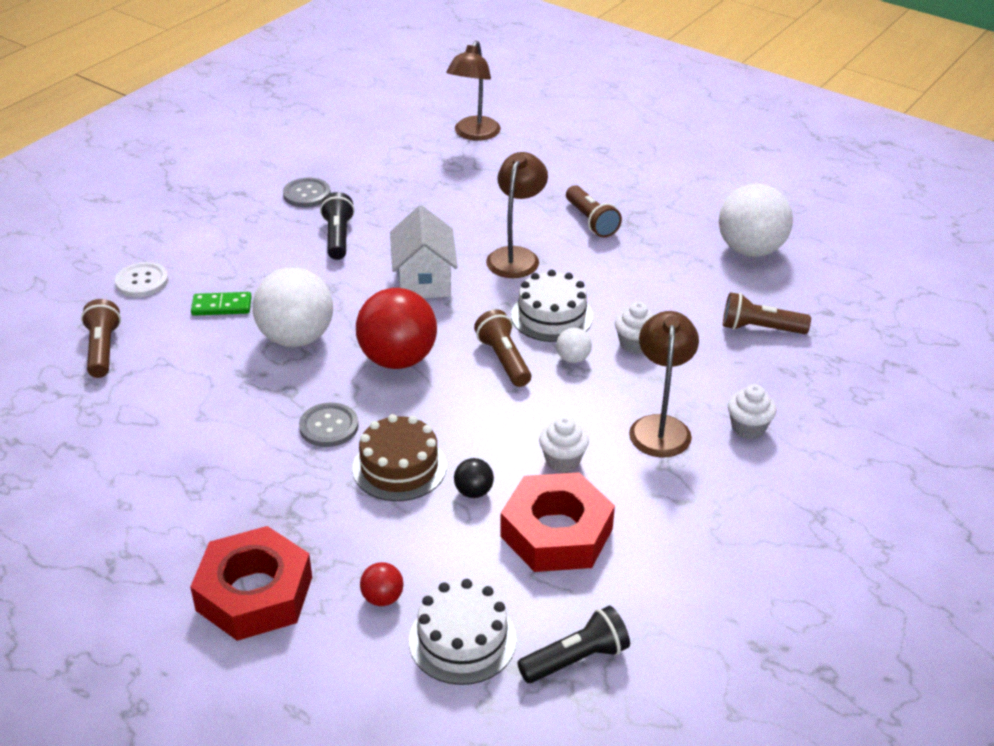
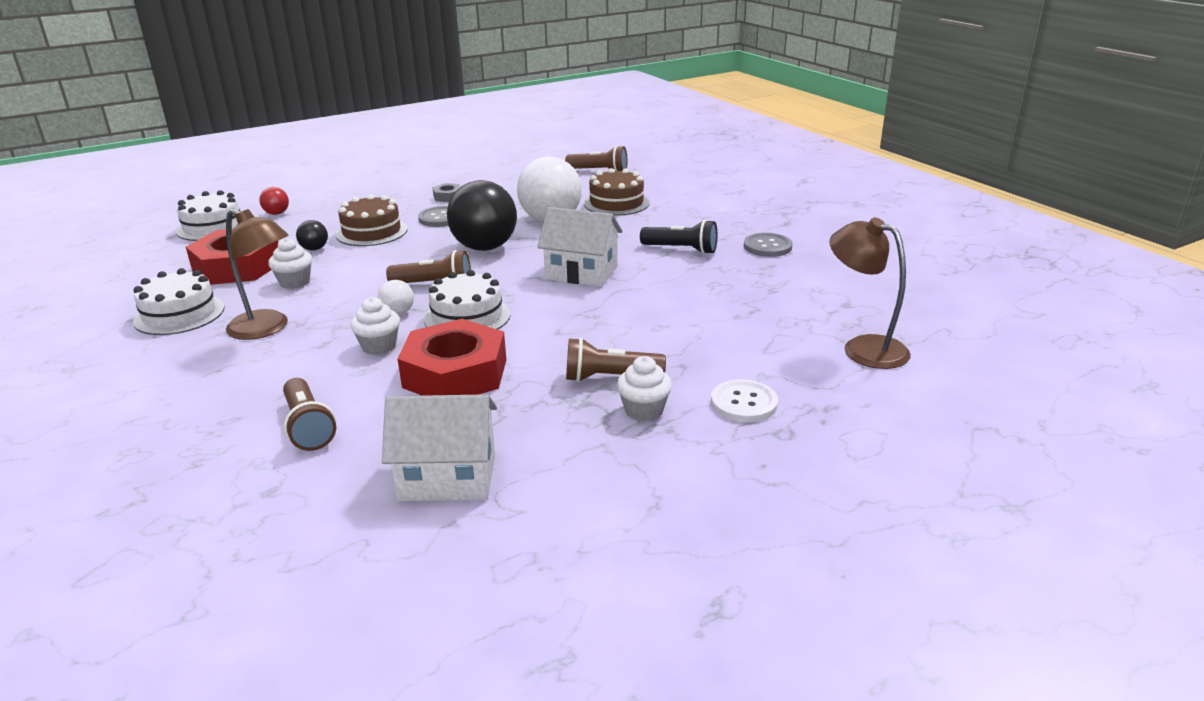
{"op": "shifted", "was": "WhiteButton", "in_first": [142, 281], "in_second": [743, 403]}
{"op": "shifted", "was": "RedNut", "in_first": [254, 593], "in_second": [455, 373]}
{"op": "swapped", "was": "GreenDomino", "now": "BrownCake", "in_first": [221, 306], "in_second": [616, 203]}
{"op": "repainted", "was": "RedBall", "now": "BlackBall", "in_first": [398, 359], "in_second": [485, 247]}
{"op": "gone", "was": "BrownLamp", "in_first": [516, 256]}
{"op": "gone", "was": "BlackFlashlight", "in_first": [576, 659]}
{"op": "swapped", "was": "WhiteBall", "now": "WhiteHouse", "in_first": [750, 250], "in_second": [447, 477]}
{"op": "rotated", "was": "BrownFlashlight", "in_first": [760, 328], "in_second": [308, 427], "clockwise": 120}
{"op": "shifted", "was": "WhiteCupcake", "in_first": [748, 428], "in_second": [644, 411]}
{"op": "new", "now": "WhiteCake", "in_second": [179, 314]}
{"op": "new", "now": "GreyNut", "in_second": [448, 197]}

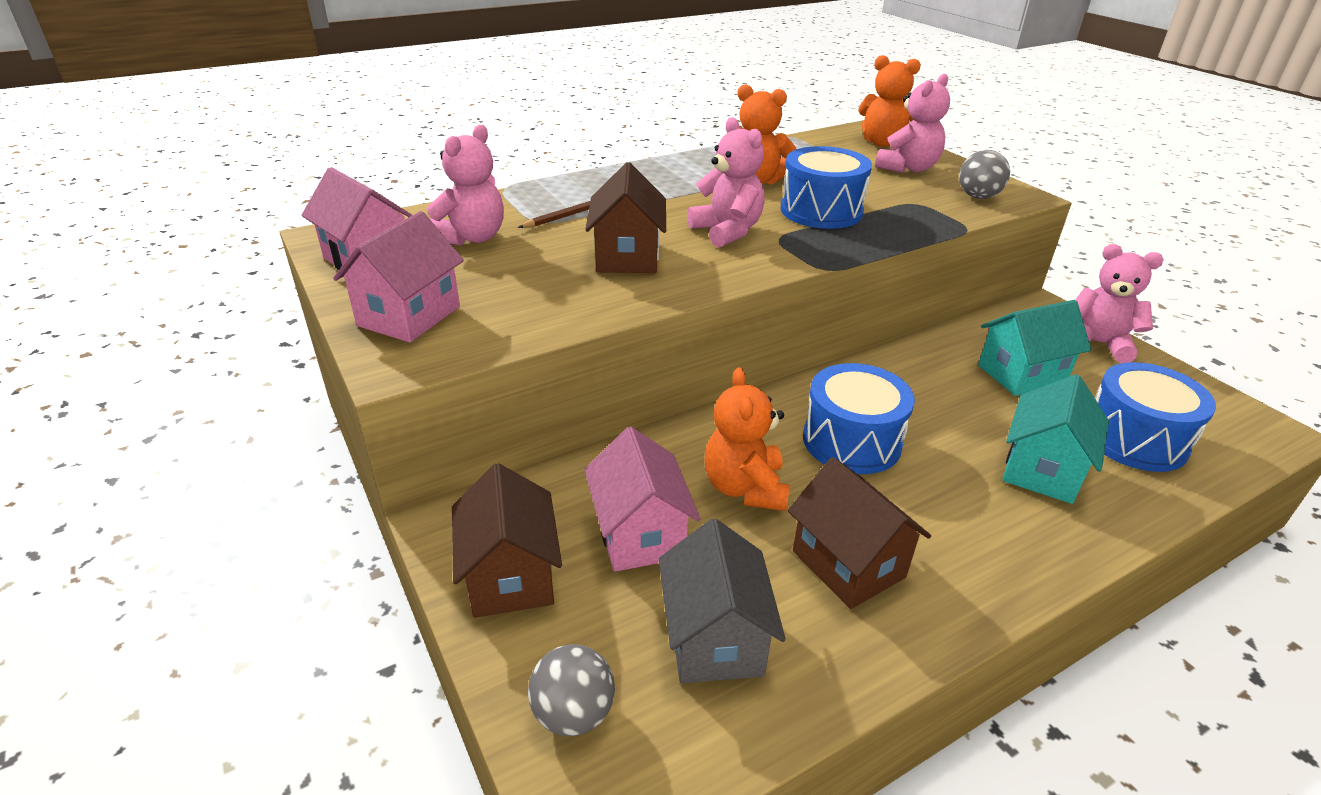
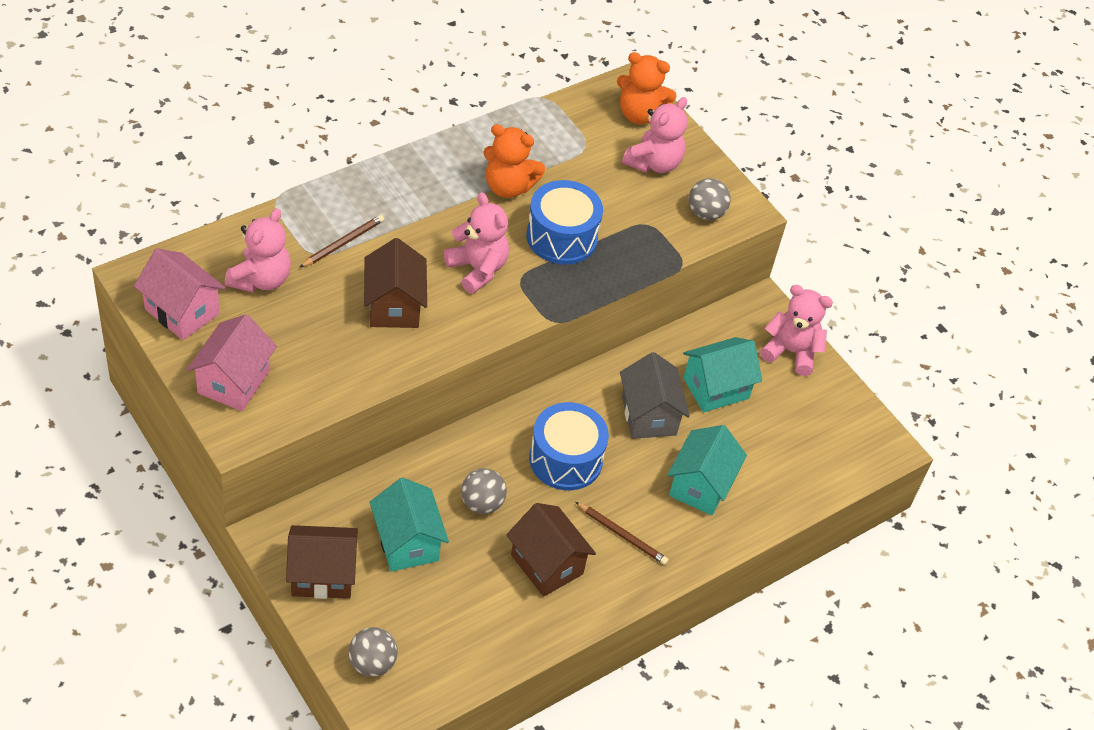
{"op": "rotated", "was": "BrownHouse", "in_first": [510, 576], "in_second": [322, 575], "clockwise": -75}
{"op": "repainted", "was": "PinkHouse", "now": "TurquoiseHouse", "in_first": [640, 534], "in_second": [407, 542]}
{"op": "shifted", "was": "GreyHouse", "in_first": [714, 638], "in_second": [648, 415]}
{"op": "swapped", "was": "OrangeTeddyBear", "now": "GreyBall", "in_first": [745, 488], "in_second": [482, 503]}
{"op": "gone", "was": "BlueDrum", "in_first": [1134, 439]}
{"op": "new", "now": "BrownPencil", "in_second": [622, 535]}

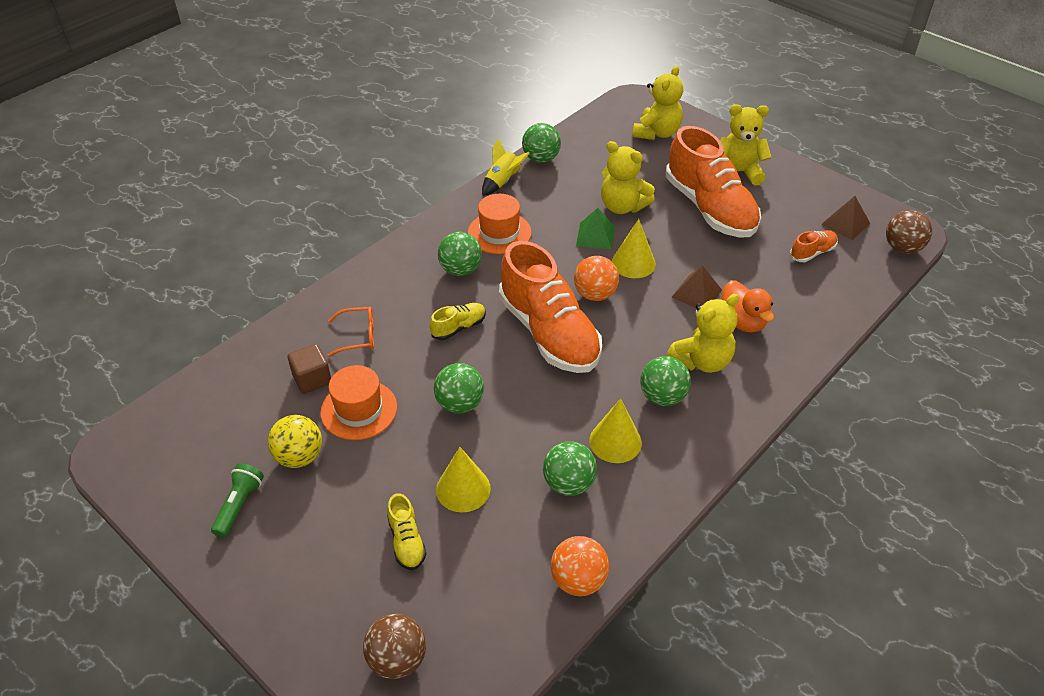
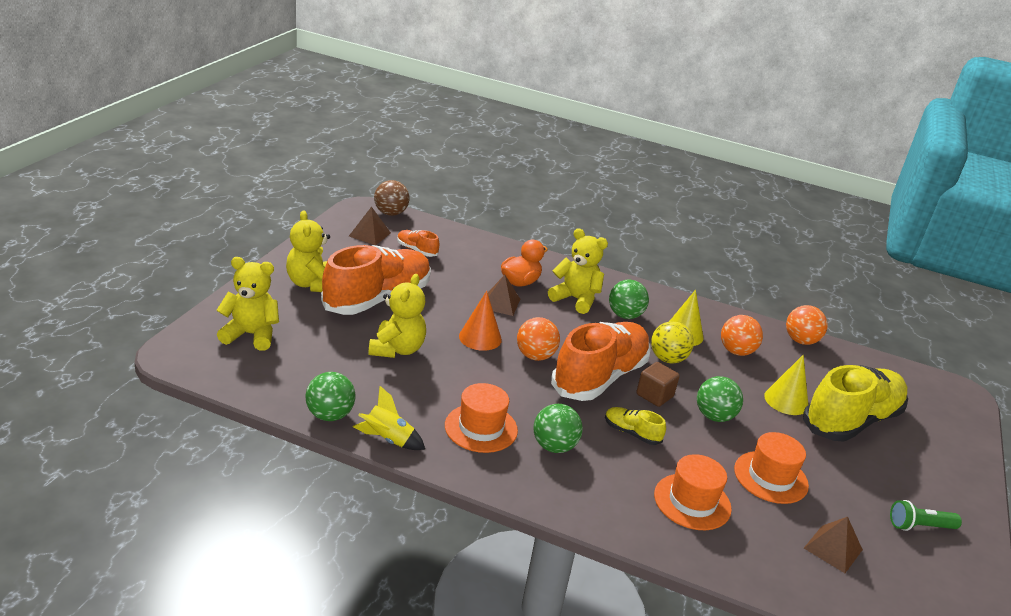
{"op": "shifted", "was": "YellowBall", "in_first": [299, 457], "in_second": [667, 359]}
{"op": "shifted", "was": "BrownCube", "in_first": [312, 379], "in_second": [654, 395]}
{"op": "swapped", "was": "OrangeGlasses", "now": "OrangeHat", "in_first": [358, 336], "in_second": [692, 501]}
{"op": "gone", "was": "BrownBall", "in_first": [397, 659]}
{"op": "scaled", "was": "YellowShoe", "in_first": [406, 541], "in_second": [851, 421], "ratio": 2.36}
{"op": "repainted", "was": "GreenBall", "now": "OrangeBall", "in_first": [569, 484], "in_second": [736, 351]}
{"op": "gone", "was": "GreenPyramid", "in_first": [595, 236]}
{"op": "repainted", "was": "YellowCone", "now": "OrangeCone", "in_first": [633, 263], "in_second": [480, 337]}
{"op": "new", "now": "BrownPyramid", "in_second": [833, 549]}

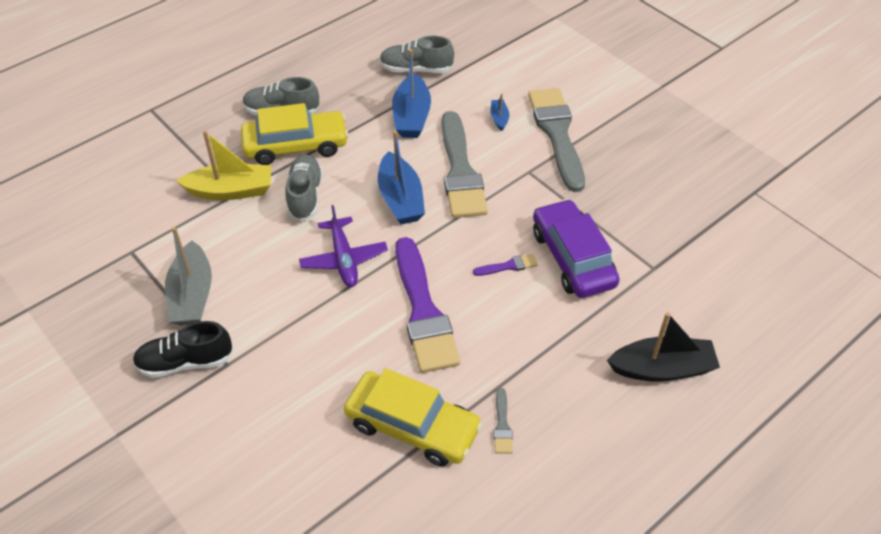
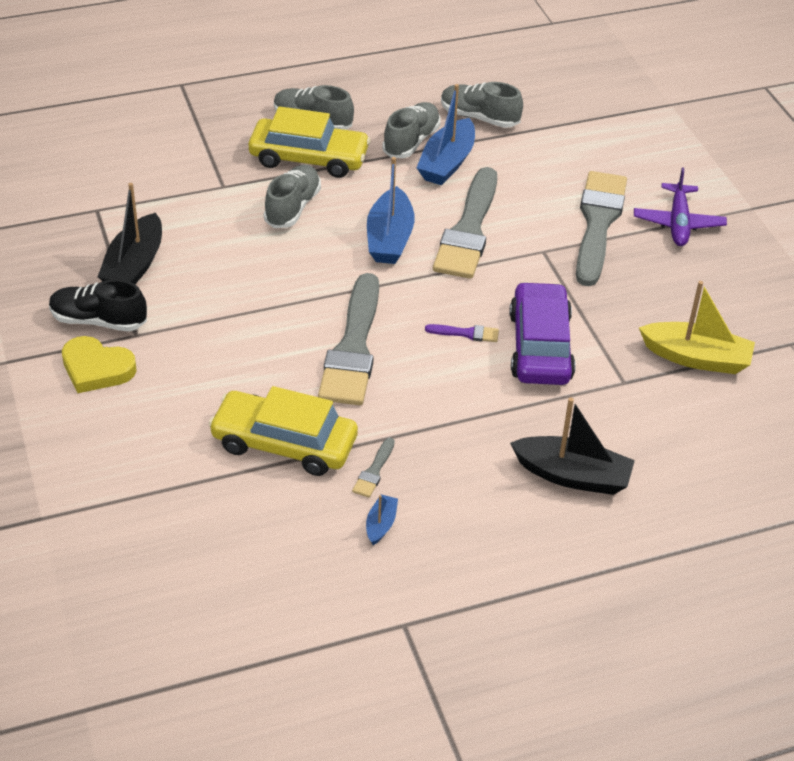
{"op": "repainted", "was": "GreyBoat", "now": "BlackBoat", "in_first": [192, 295], "in_second": [134, 265]}
{"op": "shifted", "was": "YellowBoat", "in_first": [231, 191], "in_second": [696, 358]}
{"op": "shifted", "was": "PurplePlane", "in_first": [344, 259], "in_second": [678, 223]}
{"op": "rotated", "was": "YellowCar", "in_first": [412, 426], "in_second": [284, 443], "clockwise": 150}
{"op": "repainted", "was": "PurpleBrush", "now": "GreyBrush", "in_first": [423, 311], "in_second": [353, 348]}
{"op": "shifted", "was": "BlueBoat", "in_first": [499, 118], "in_second": [381, 524]}
{"op": "new", "now": "YellowHeart", "in_second": [96, 368]}
{"op": "new", "now": "GreyShoe", "in_second": [411, 141]}

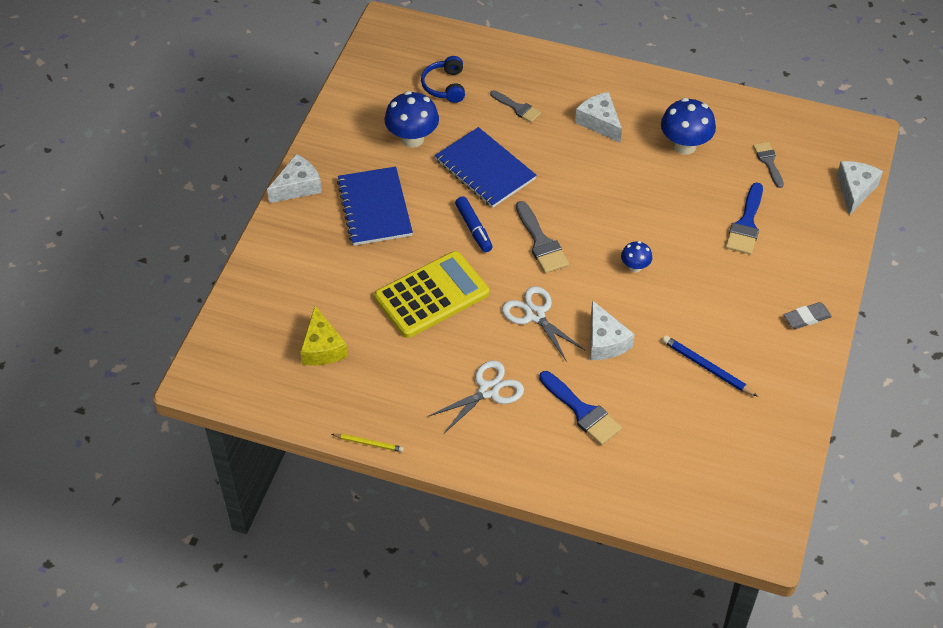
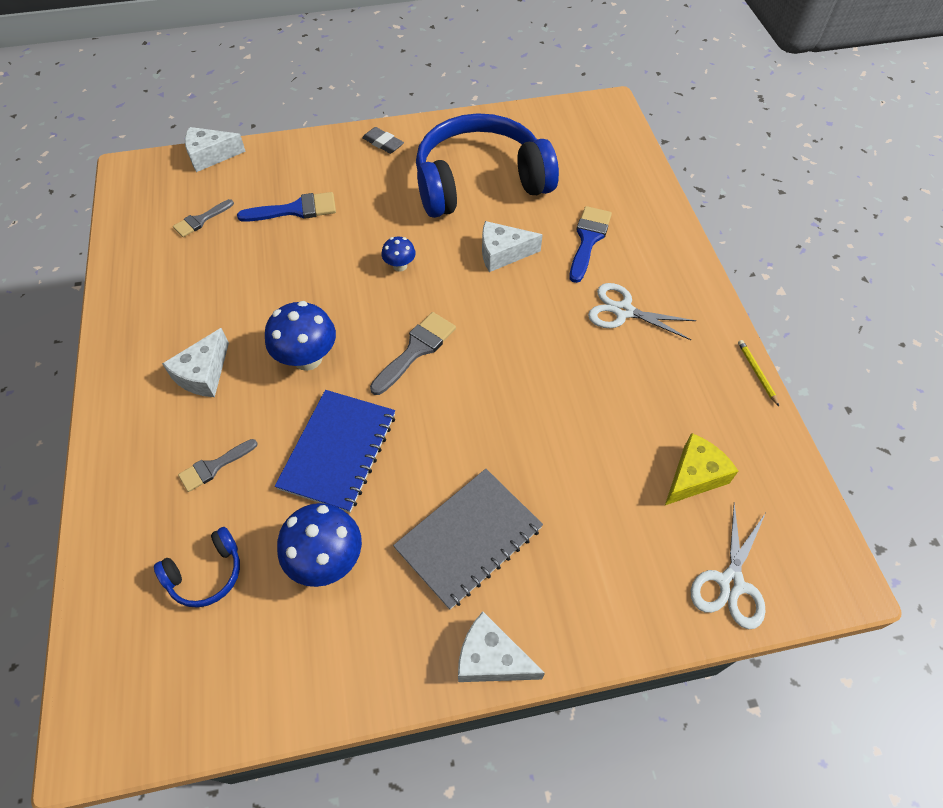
{"op": "repainted", "was": "BlueNotebook", "now": "GreyNotebook", "in_first": [375, 208], "in_second": [468, 538]}
{"op": "gone", "was": "YellowCalculator", "in_first": [431, 295]}
{"op": "gone", "was": "BlueMarker", "in_first": [473, 228]}
{"op": "rotated", "was": "GreyBrush", "in_first": [517, 108], "in_second": [214, 467], "clockwise": -135}
{"op": "shifted", "was": "WhiteScissors", "in_first": [535, 315], "in_second": [730, 583]}
{"op": "rotated", "was": "WhiteCheese", "in_first": [605, 341], "in_second": [503, 253], "clockwise": -135}
{"op": "shifted", "was": "BlueMushroom", "in_first": [684, 146], "in_second": [308, 358]}
{"op": "swapped", "was": "BluePencil", "now": "BlueHeadphones", "in_first": [707, 367], "in_second": [480, 182]}

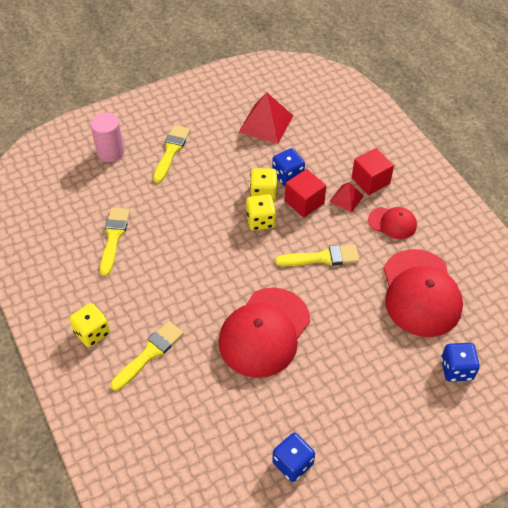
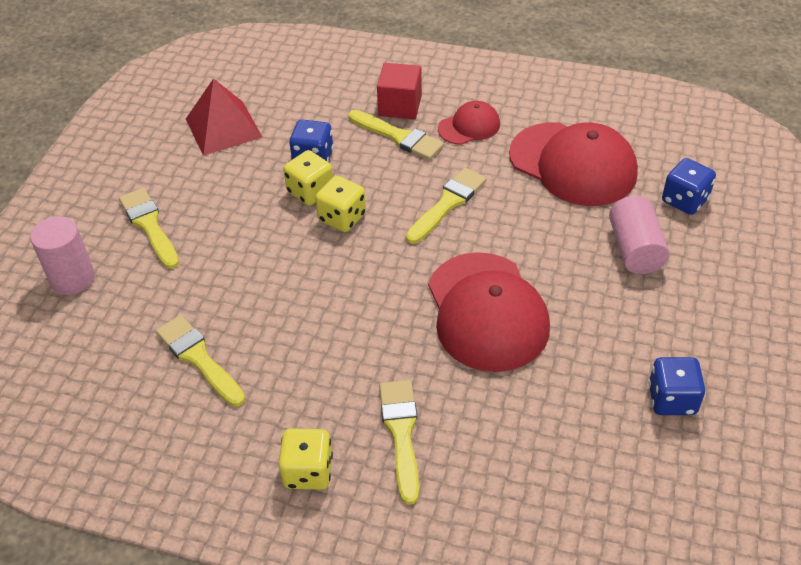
{"op": "gone", "was": "RedCube", "in_first": [304, 202]}
{"op": "swapped", "was": "RedPyramid", "now": "YellowBrush", "in_first": [346, 198], "in_second": [398, 137]}
{"op": "new", "now": "PinkCylinder", "in_second": [635, 249]}

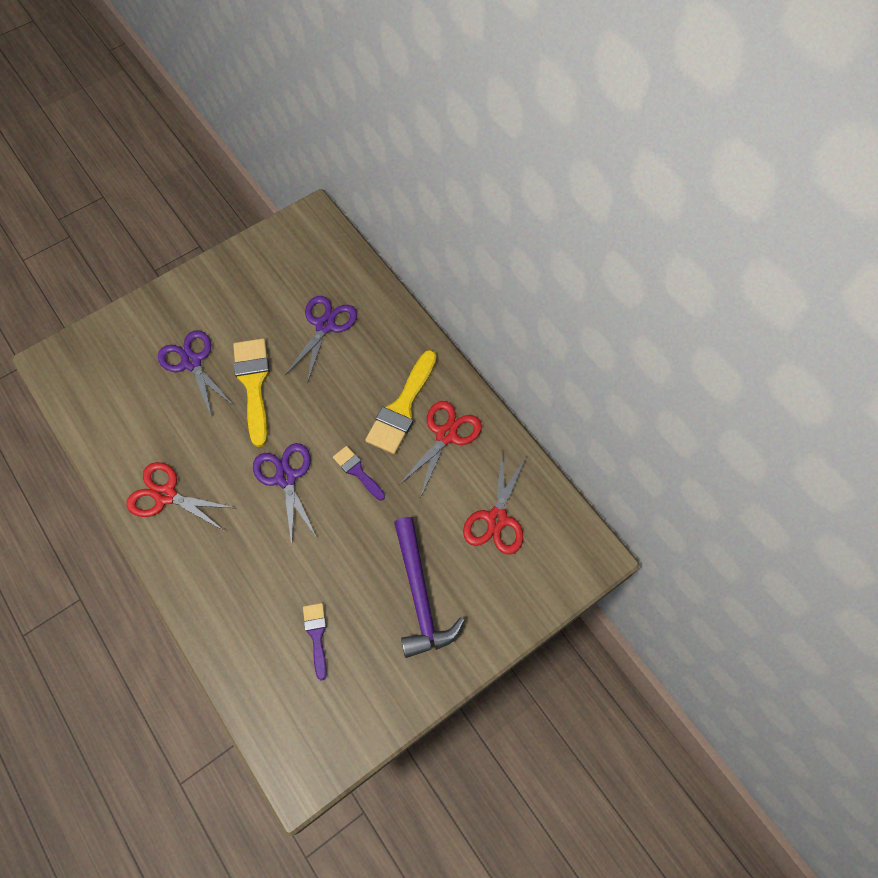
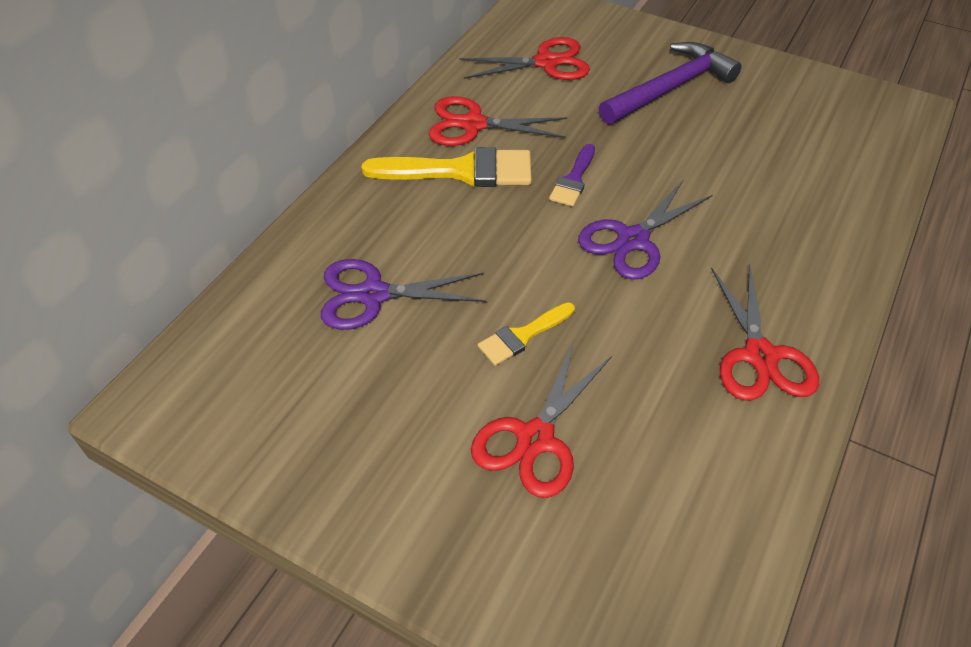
{"op": "repainted", "was": "PurpleScissors", "now": "RedScissors", "in_first": [192, 362], "in_second": [535, 438]}
{"op": "scaled", "was": "YellowBrush", "in_first": [254, 384], "in_second": [522, 336], "ratio": 0.55}
{"op": "gone", "was": "PurpleBrush", "in_first": [316, 635]}

